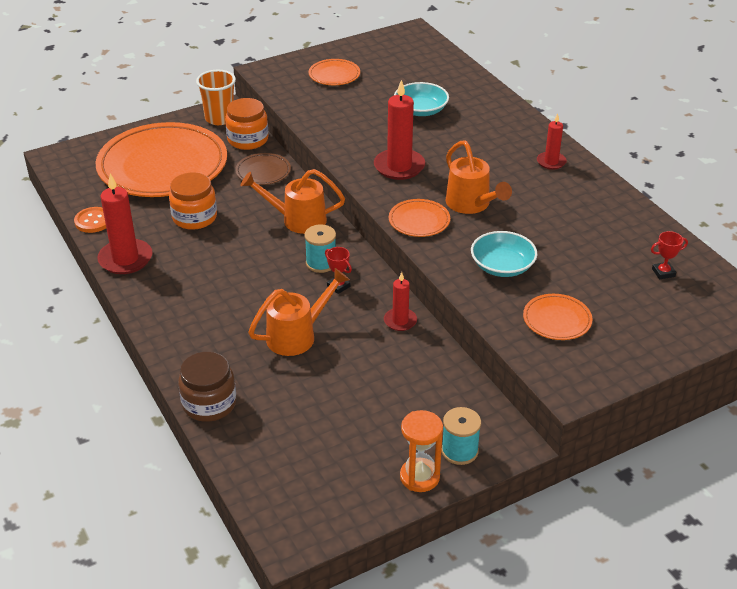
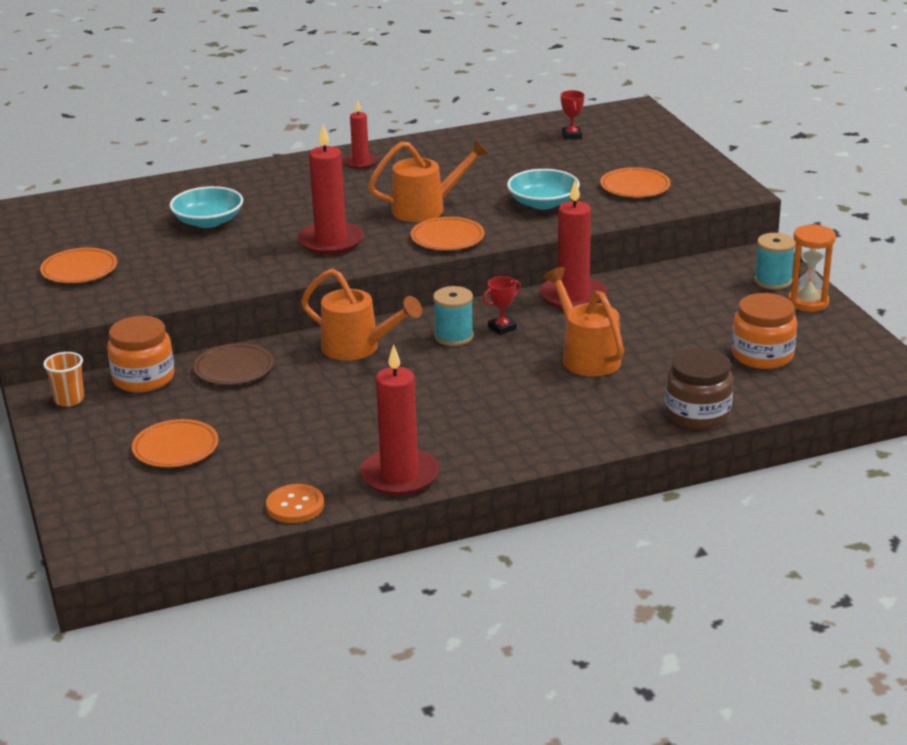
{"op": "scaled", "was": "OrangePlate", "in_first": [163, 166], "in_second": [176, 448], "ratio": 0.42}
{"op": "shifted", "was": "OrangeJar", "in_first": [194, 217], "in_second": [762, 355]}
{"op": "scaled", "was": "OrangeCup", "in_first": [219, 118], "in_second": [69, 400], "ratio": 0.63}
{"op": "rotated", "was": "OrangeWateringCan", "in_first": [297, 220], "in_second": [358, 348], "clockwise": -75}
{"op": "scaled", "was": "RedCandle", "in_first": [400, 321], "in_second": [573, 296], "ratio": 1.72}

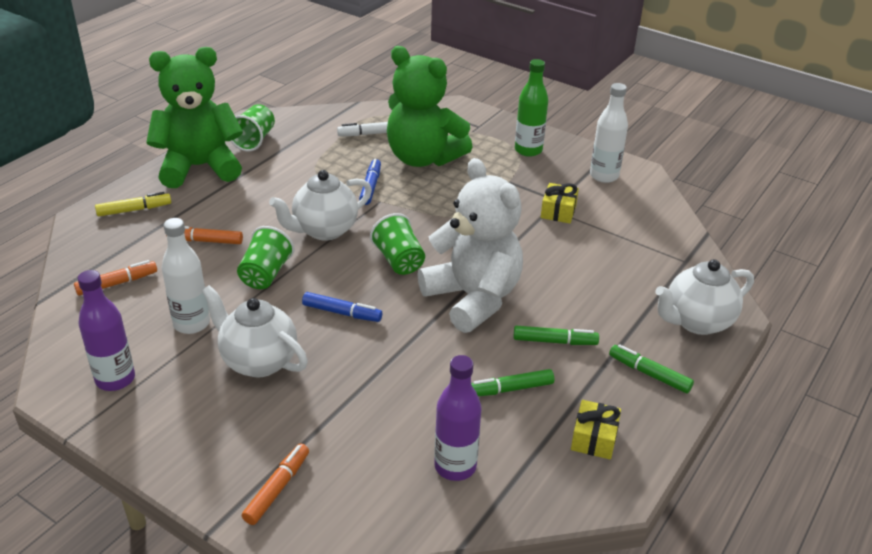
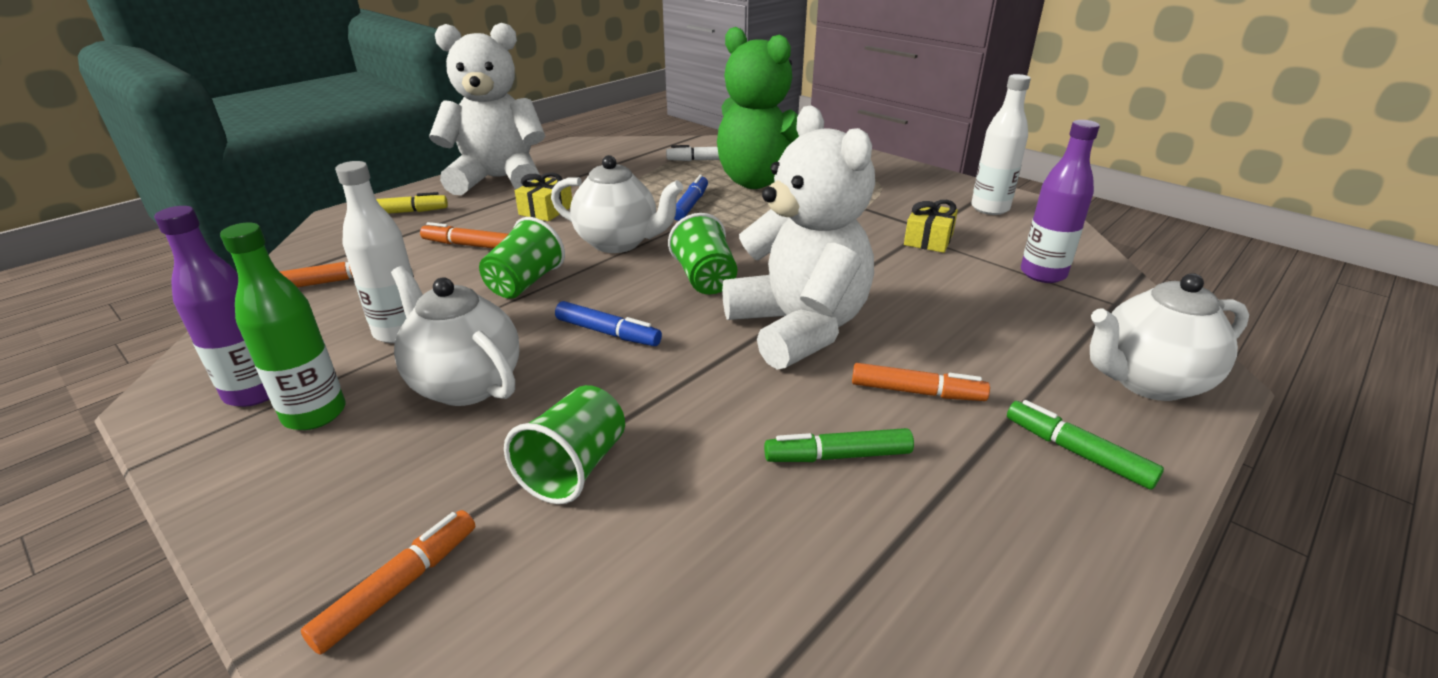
{"op": "repainted", "was": "GreenTeddyBear", "now": "WhiteTeddyBear", "in_first": [199, 167], "in_second": [498, 179]}
{"op": "shifted", "was": "GreenCup", "in_first": [254, 140], "in_second": [574, 468]}
{"op": "rotated", "was": "WhiteTeapot", "in_first": [324, 230], "in_second": [618, 243], "clockwise": -135}
{"op": "shifted", "was": "PurpleBottle", "in_first": [455, 466], "in_second": [1043, 274]}
{"op": "repainted", "was": "GreenMarker", "now": "OrangeMarker", "in_first": [555, 341], "in_second": [917, 392]}
{"op": "shifted", "was": "GreenBottle", "in_first": [528, 150], "in_second": [314, 414]}
{"op": "shifted", "was": "YellowGift", "in_first": [594, 438], "in_second": [546, 210]}

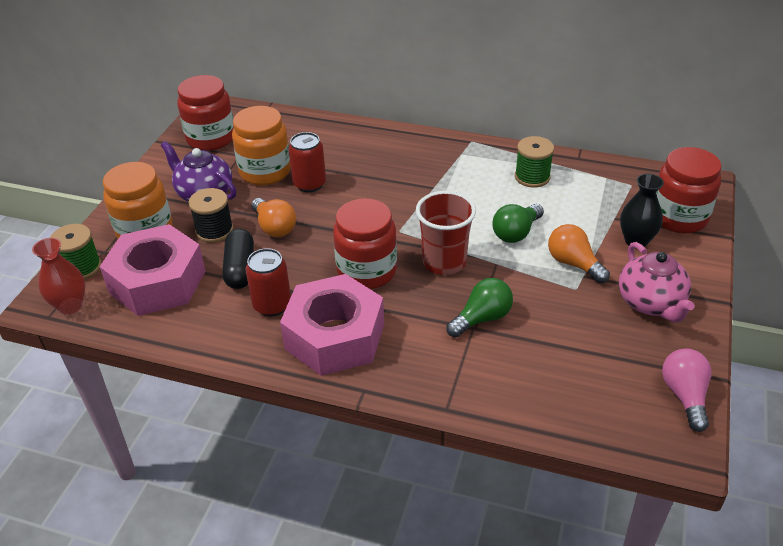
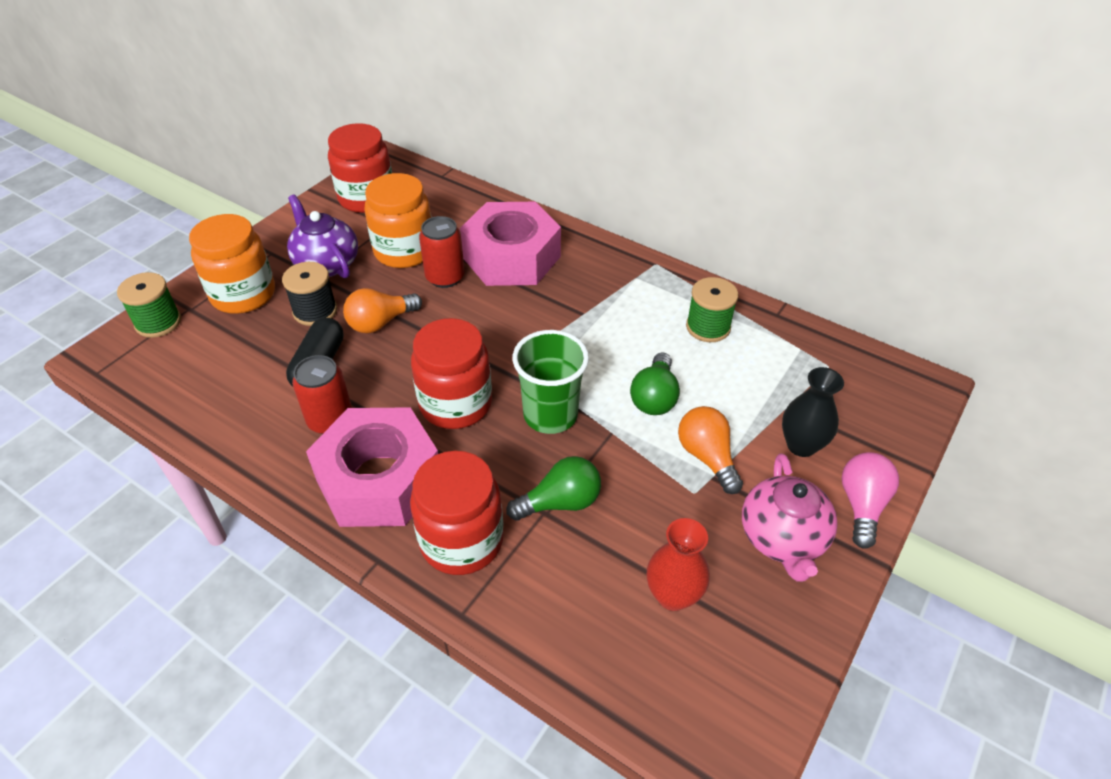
{"op": "shifted", "was": "RedVase", "in_first": [70, 305], "in_second": [673, 595]}
{"op": "shifted", "was": "PinkNut", "in_first": [157, 282], "in_second": [511, 257]}
{"op": "rotated", "was": "OrangeLightBulb", "in_first": [274, 227], "in_second": [380, 322], "clockwise": 75}
{"op": "repainted", "was": "RedCup", "now": "GreenCup", "in_first": [444, 262], "in_second": [550, 415]}
{"op": "rotated", "was": "GreenLightBulb", "in_first": [516, 233], "in_second": [654, 397], "clockwise": -45}
{"op": "shifted", "was": "RedJar", "in_first": [679, 217], "in_second": [461, 541]}
{"op": "shifted", "was": "PinkLightBulb", "in_first": [685, 396], "in_second": [862, 505]}

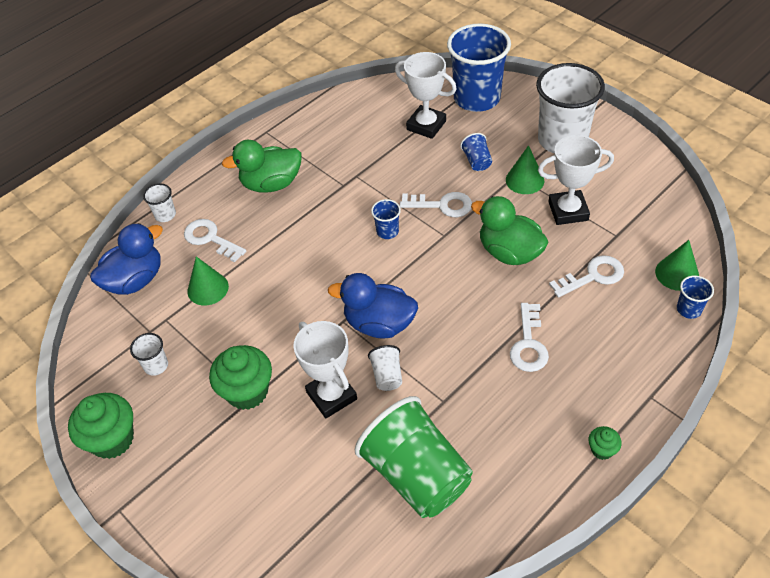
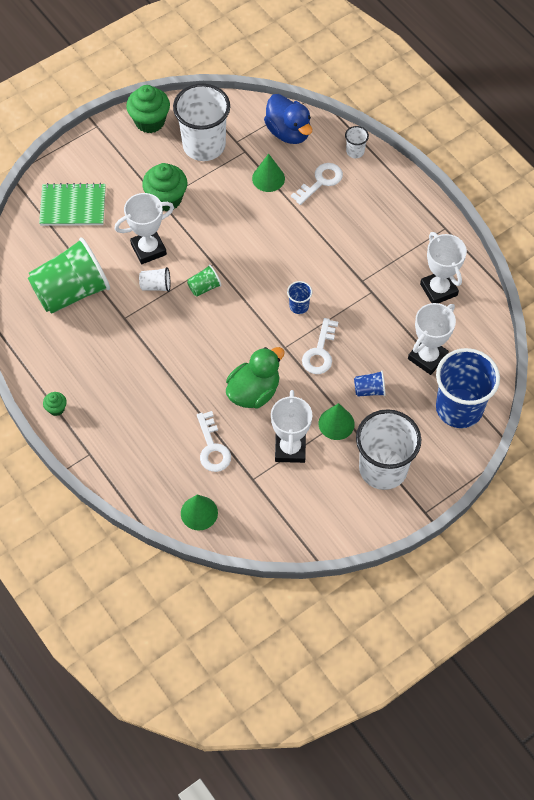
{"op": "scaled", "was": "WhiteCup", "in_first": [156, 365], "in_second": [204, 145], "ratio": 2.36}
{"op": "gone", "was": "GreenDuck", "in_first": [271, 184]}
{"op": "swapped", "was": "BlueDuck", "now": "GreenCup", "in_first": [379, 324], "in_second": [204, 287]}
{"op": "gone", "was": "WhiteKey", "in_first": [529, 344]}
{"op": "gone", "was": "BlueCup", "in_first": [689, 309]}
{"op": "new", "now": "GreenNotebook", "in_second": [73, 206]}
{"op": "new", "now": "WhiteTrophy", "in_second": [438, 289]}

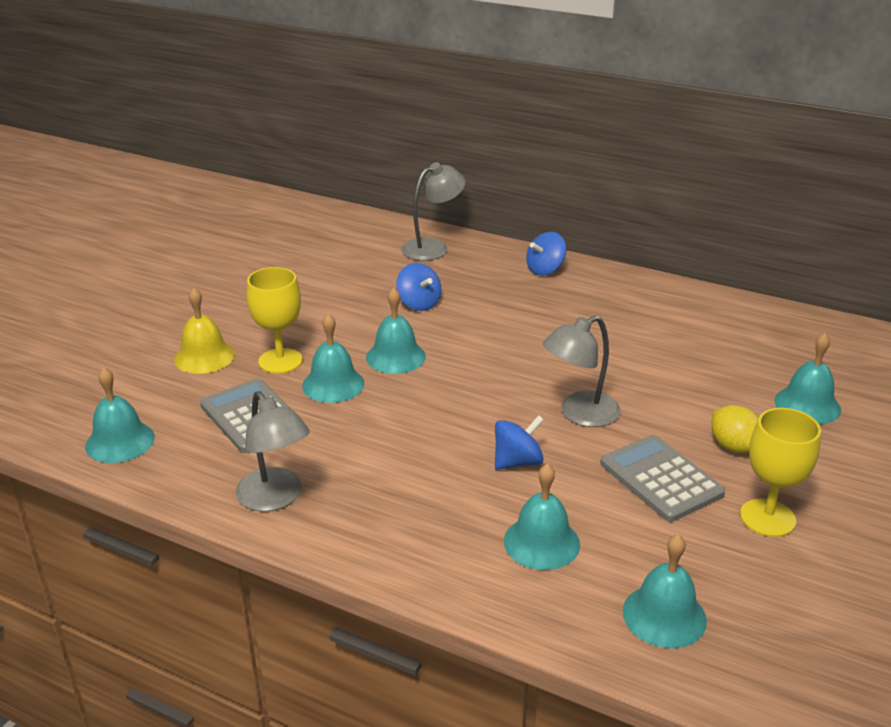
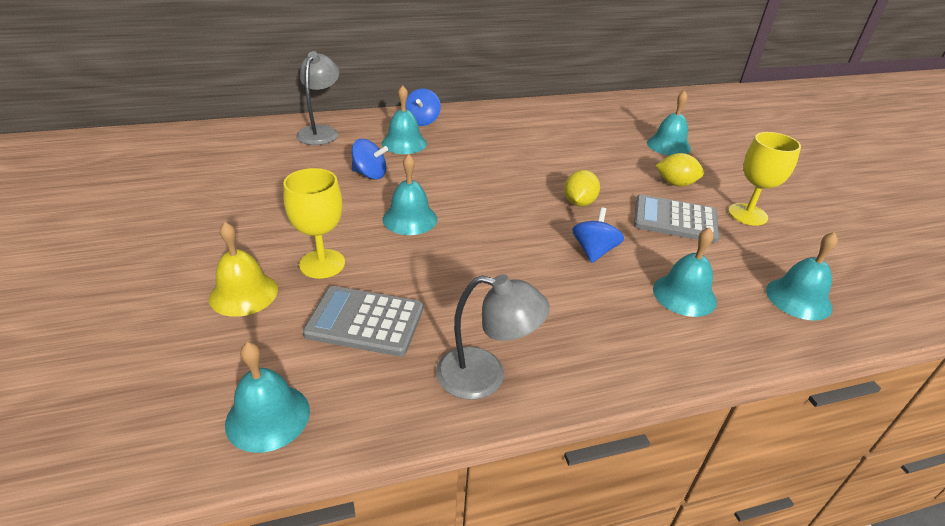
{"op": "shifted", "was": "TurquoiseBell", "in_first": [333, 384], "in_second": [404, 143]}
{"op": "swapped", "was": "GreyLamp", "now": "YellowLemon", "in_first": [579, 414], "in_second": [579, 203]}

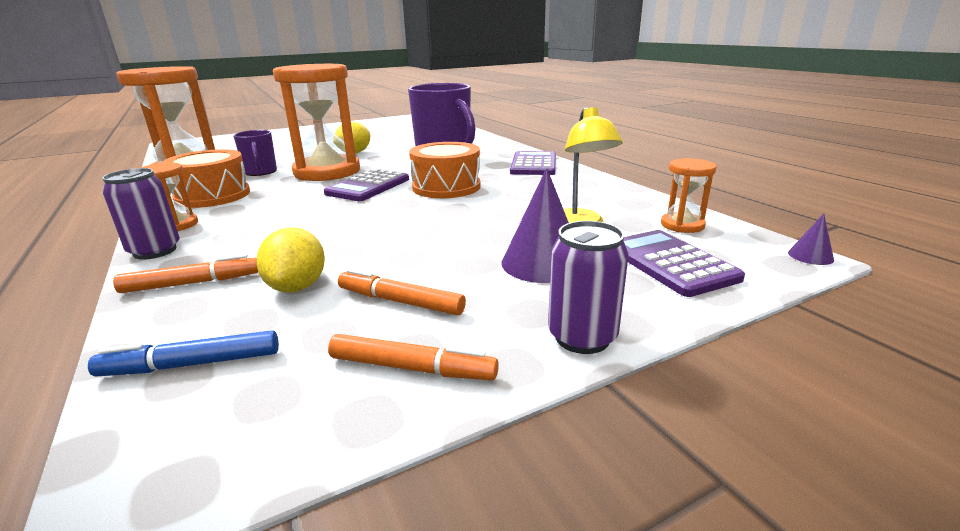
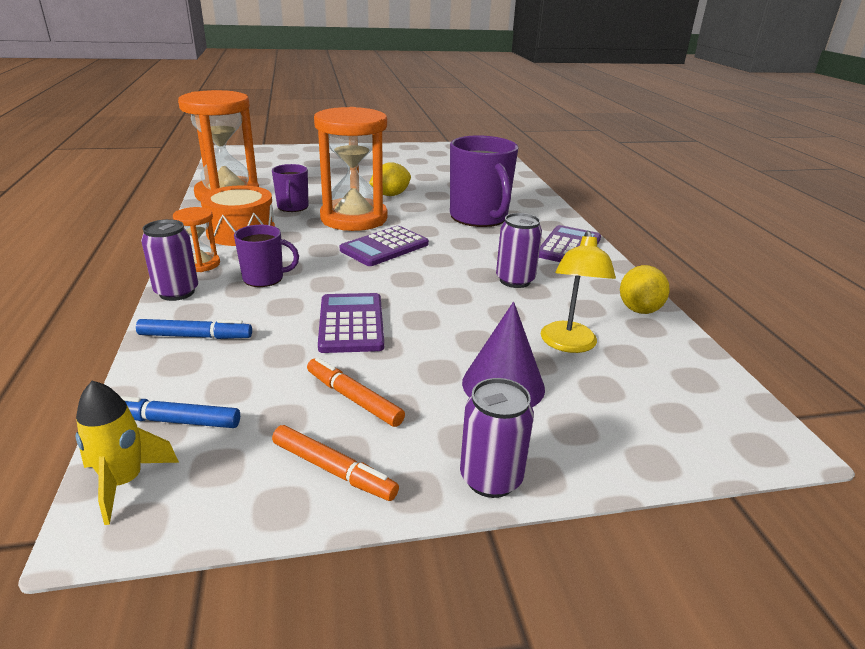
{"op": "repainted", "was": "OrangeMarker", "now": "BlueMarker", "in_first": [192, 283], "in_second": [196, 336]}
{"op": "shifted", "was": "YellowLemon", "in_first": [297, 287], "in_second": [639, 309]}
{"op": "gone", "was": "OrangeDrum", "in_first": [446, 187]}
{"op": "shifted", "was": "PurpleCalculator", "in_first": [670, 263], "in_second": [351, 323]}
{"op": "gone", "was": "OrangeHourglass", "in_first": [682, 225]}
{"op": "gone", "was": "PurpleCone", "in_first": [810, 256]}
{"op": "new", "now": "YellowRocket", "in_second": [124, 482]}
{"op": "new", "now": "PurpleMug", "in_second": [264, 278]}
{"op": "new", "now": "PurpleCan", "in_second": [515, 280]}

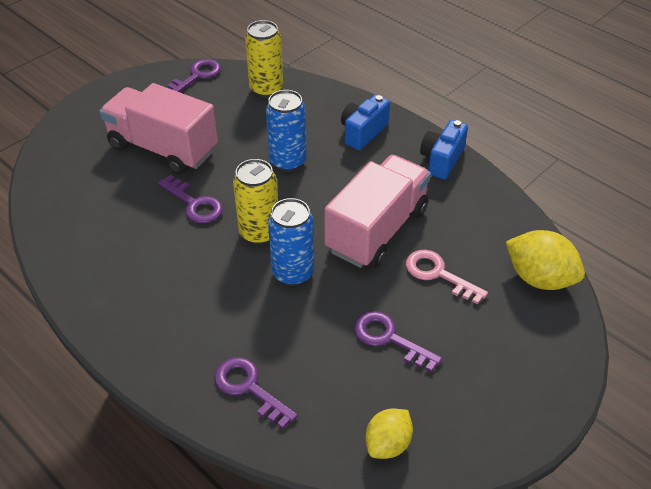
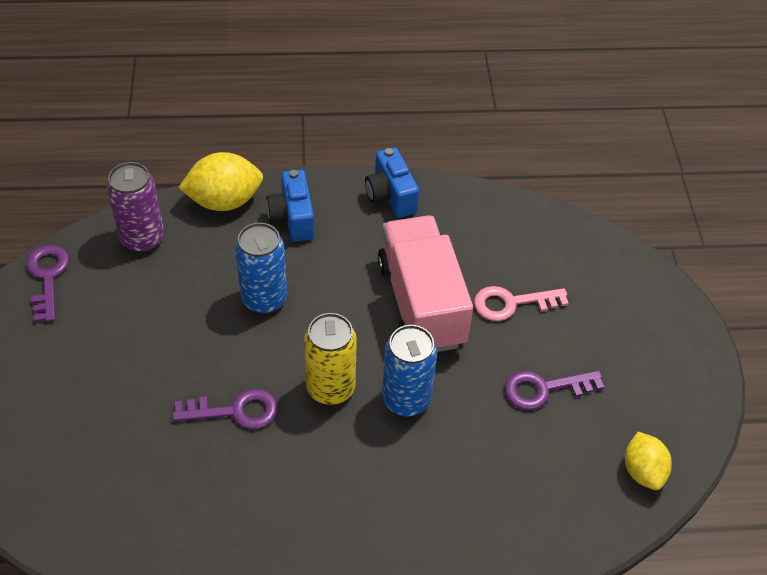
{"op": "gone", "was": "PinkTruck", "in_first": [163, 148]}
{"op": "gone", "was": "PurpleKey", "in_first": [249, 388]}
{"op": "repainted", "was": "YellowCan", "now": "PurpleCan", "in_first": [266, 89], "in_second": [142, 239]}
{"op": "shifted", "was": "YellowLemon", "in_first": [539, 278], "in_second": [224, 201]}

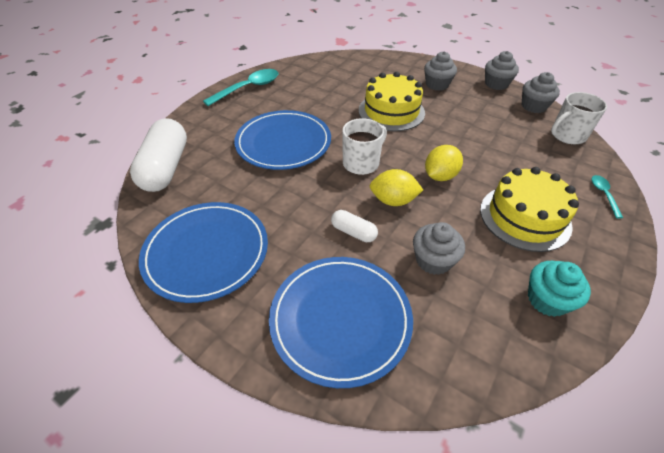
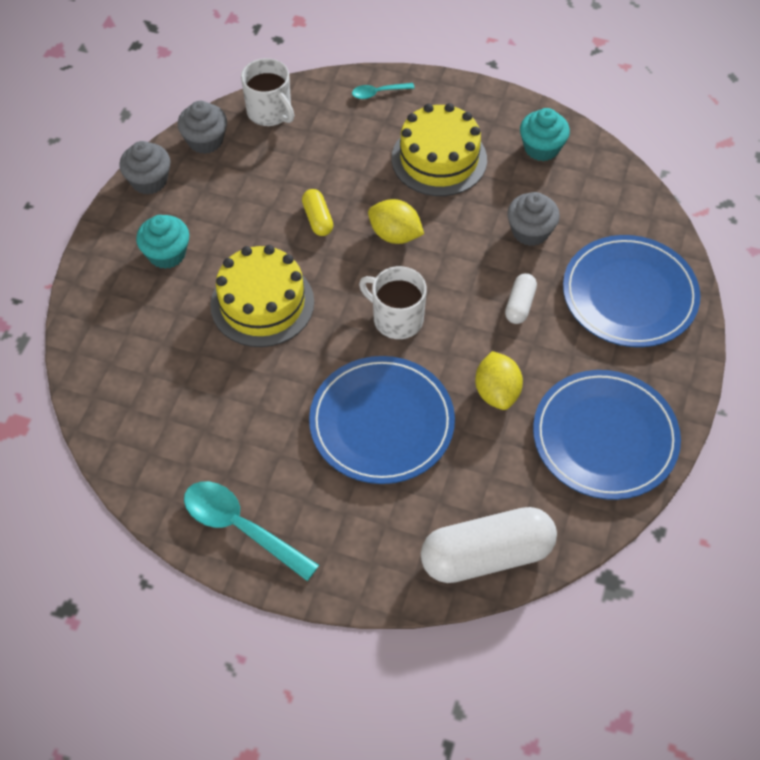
{"op": "shifted", "was": "YellowLemon", "in_first": [393, 200], "in_second": [497, 392]}
{"op": "repainted", "was": "GreyCupcake", "now": "TurquoiseCupcake", "in_first": [437, 84], "in_second": [167, 254]}
{"op": "new", "now": "YellowCapsule", "in_second": [317, 219]}

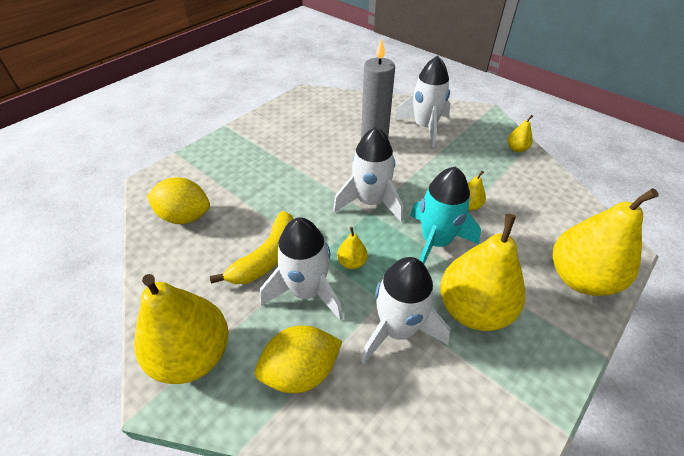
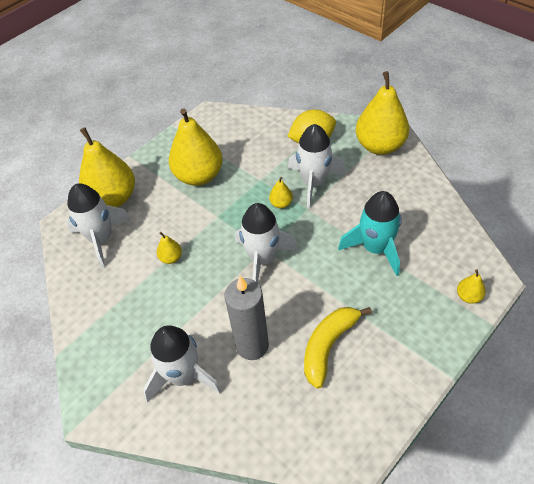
{"op": "gone", "was": "YellowLemon", "in_first": [185, 216]}
{"op": "shifted", "was": "YellowBanana", "in_first": [267, 257], "in_second": [328, 346]}
{"op": "shifted", "was": "WhiteRocket", "in_first": [398, 329], "in_second": [102, 239]}
{"op": "shifted", "was": "TurquoiseRocket", "in_first": [436, 242], "in_second": [375, 248]}
{"op": "shifted", "was": "YellowPear", "in_first": [516, 149], "in_second": [468, 296]}

